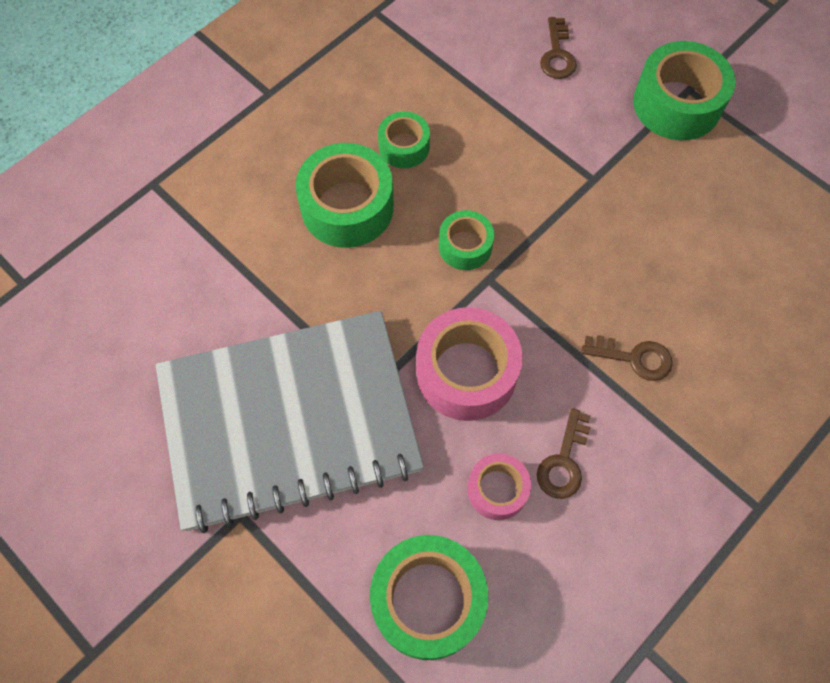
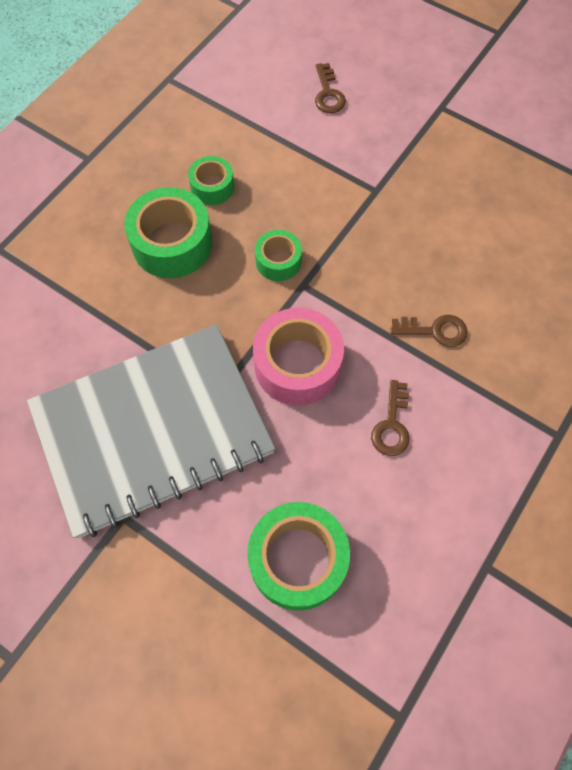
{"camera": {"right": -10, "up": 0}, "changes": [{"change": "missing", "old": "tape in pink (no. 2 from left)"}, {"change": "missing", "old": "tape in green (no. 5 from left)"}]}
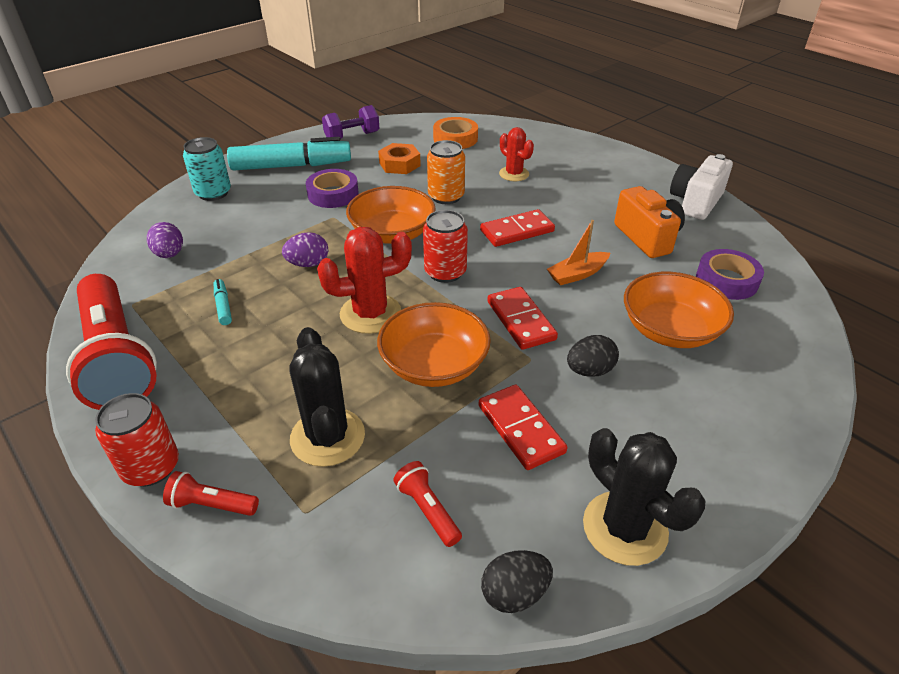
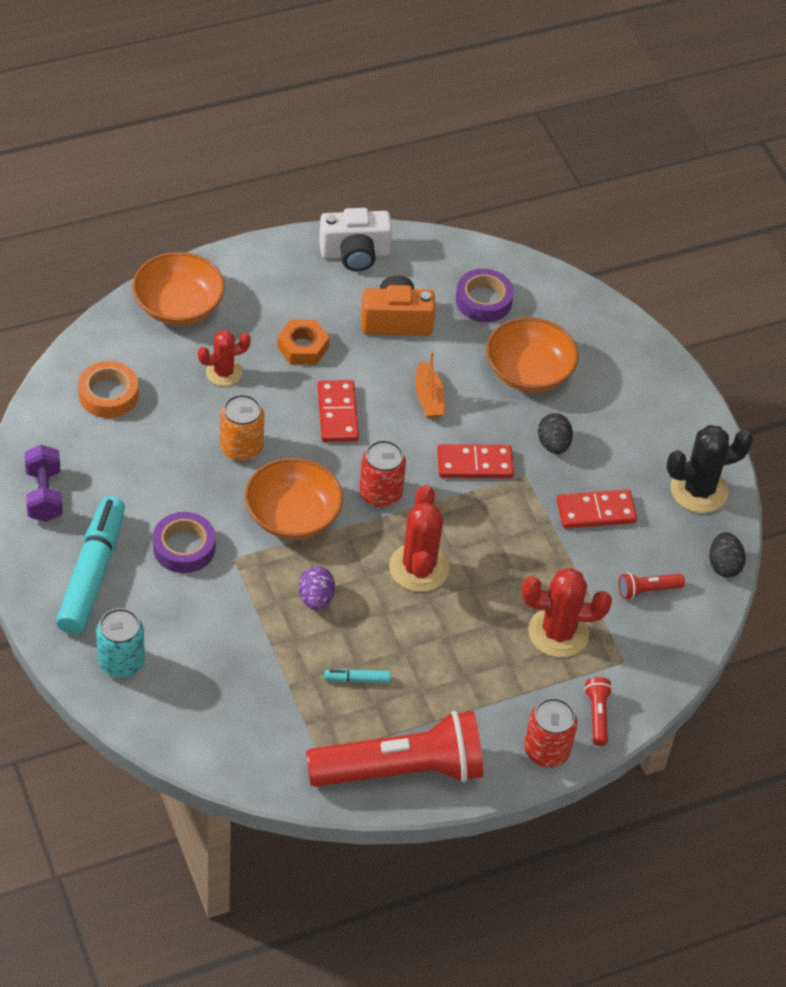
{"camera": {"right": -75, "up": 10}, "changes": [{"change": "relocated", "old": "bowl in orange (no. 2 from left in the first image)", "new": "bowl in orange (no. 1 from left)"}, {"change": "relocated", "old": "nut in orange"}, {"change": "spun", "old": "camera in white", "degrees": -60}, {"change": "colour", "old": "cactus in black (no. 1 from left)", "new": "cactus in red (no. 3 from left)"}, {"change": "spun", "old": "flashlight in red (no. 2 from left)", "degrees": 150}, {"change": "missing", "old": "egg in purple (no. 1 from left)"}]}
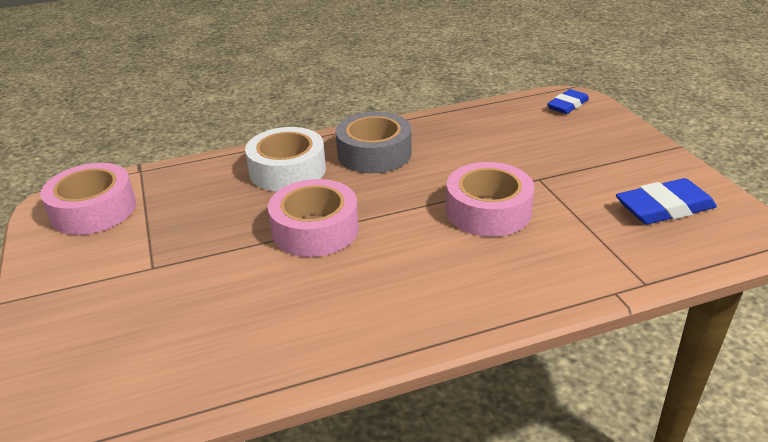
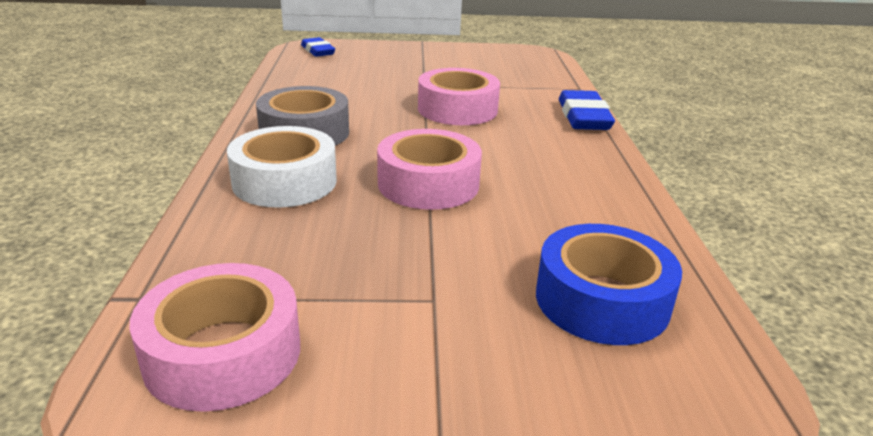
{"camera": {"right": -75, "up": -5}, "changes": [{"change": "appeared", "new": "tape in blue"}, {"change": "relocated", "old": "eraser in blue (no. 2 from left)"}]}
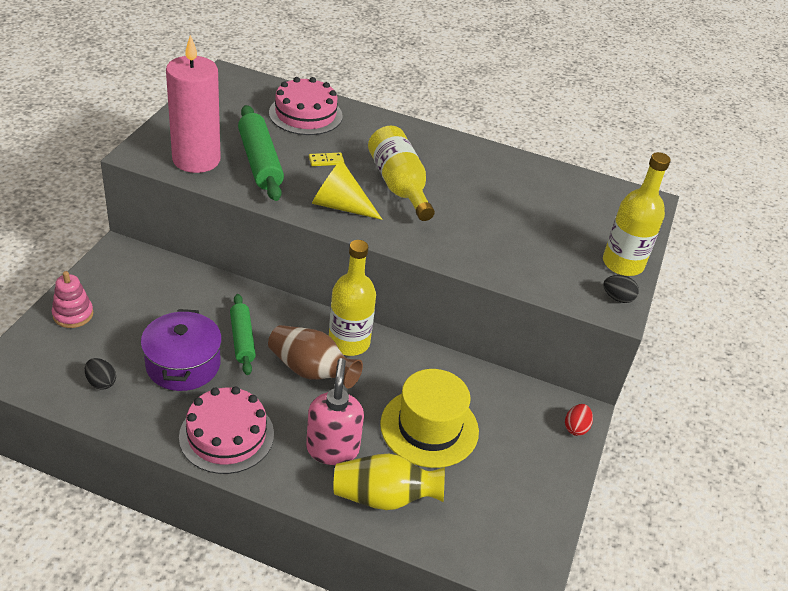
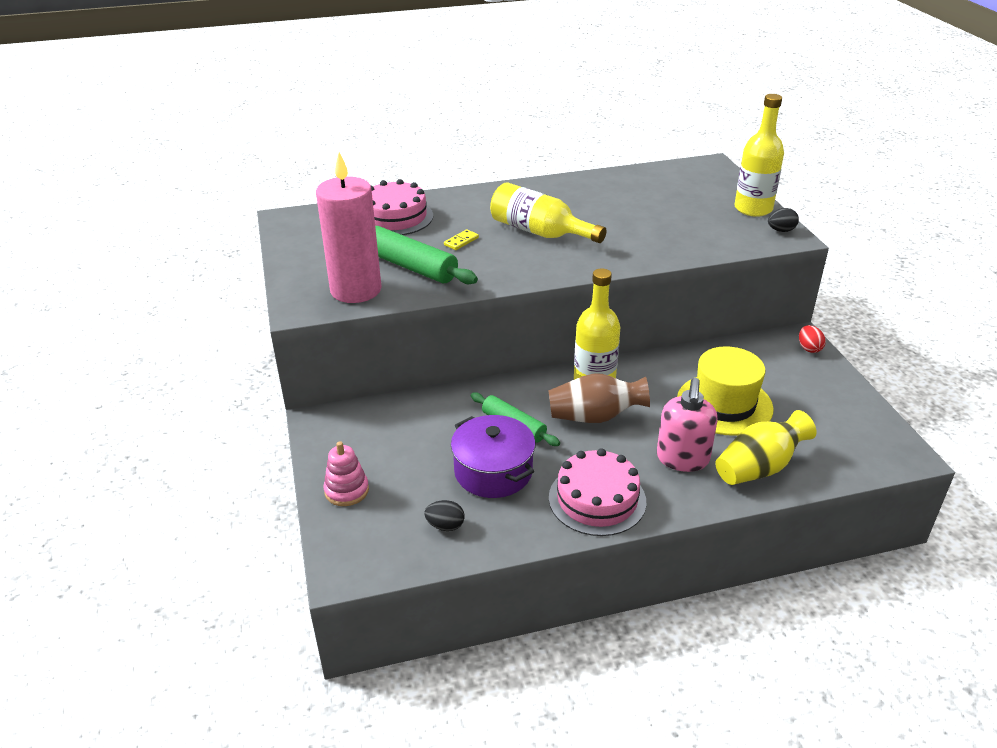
{"camera": {"right": -30, "up": -5}, "changes": [{"change": "spun", "old": "soap dispenser in pink", "degrees": -135}, {"change": "missing", "old": "cone in yellow"}]}
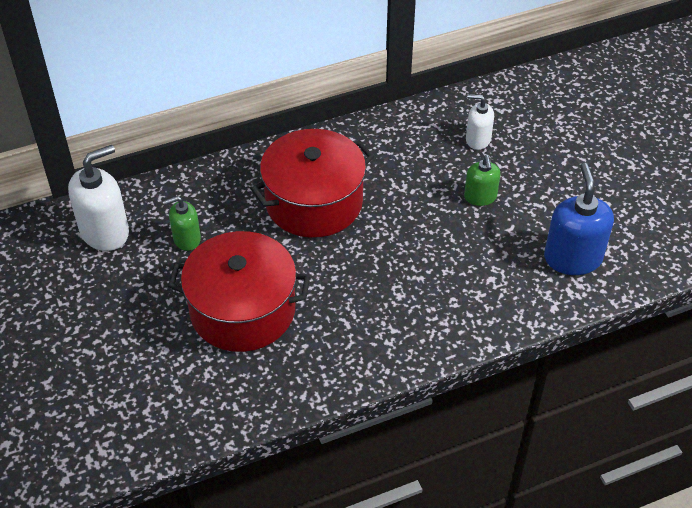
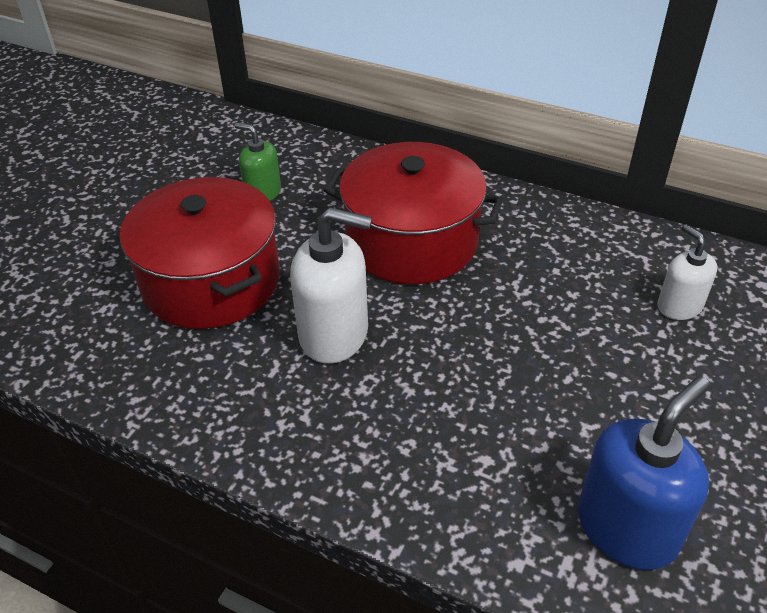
{"camera": {"right": 50, "up": -5}, "changes": [{"change": "relocated", "old": "soap dispenser in white (no. 1 from left)"}, {"change": "missing", "old": "soap dispenser in green (no. 2 from left)"}]}
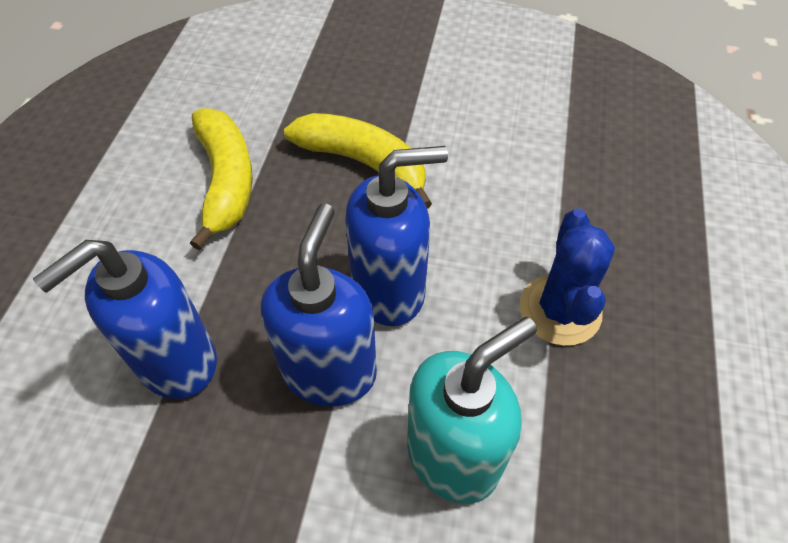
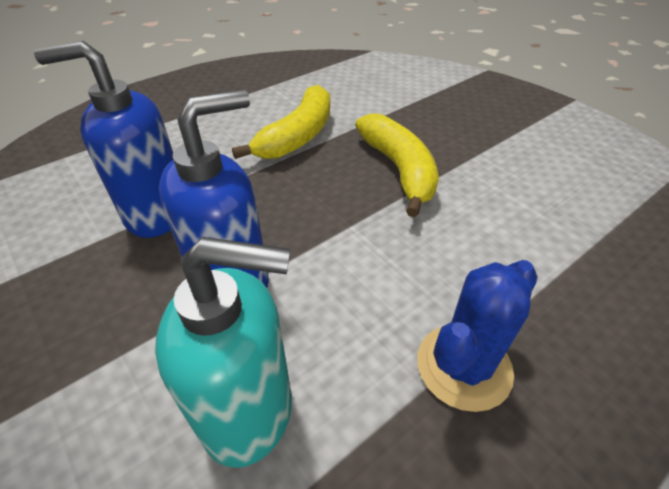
{"camera": {"right": 40, "up": -10}, "changes": [{"change": "missing", "old": "soap dispenser in blue (no. 3 from left)"}]}
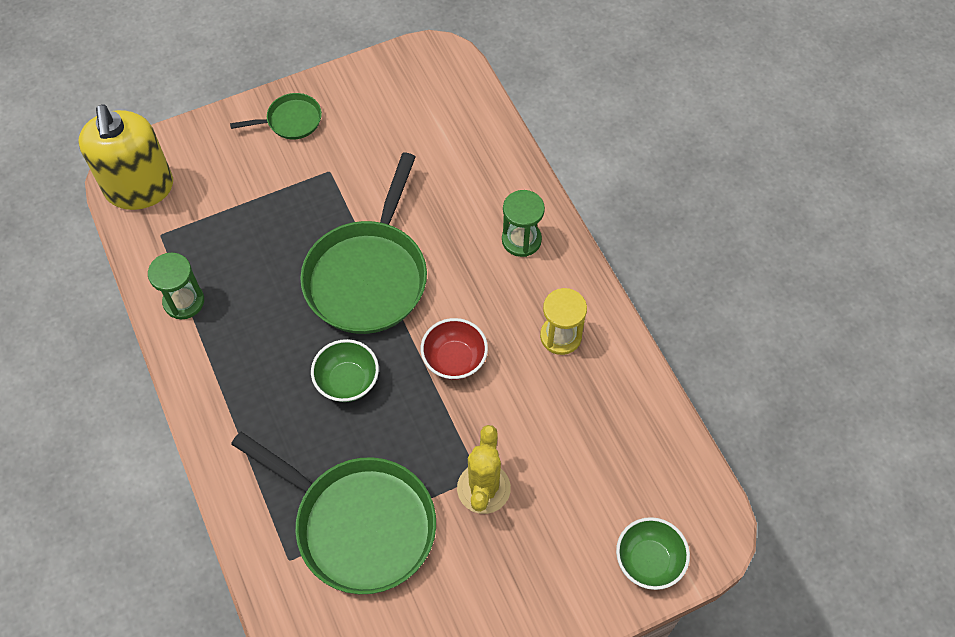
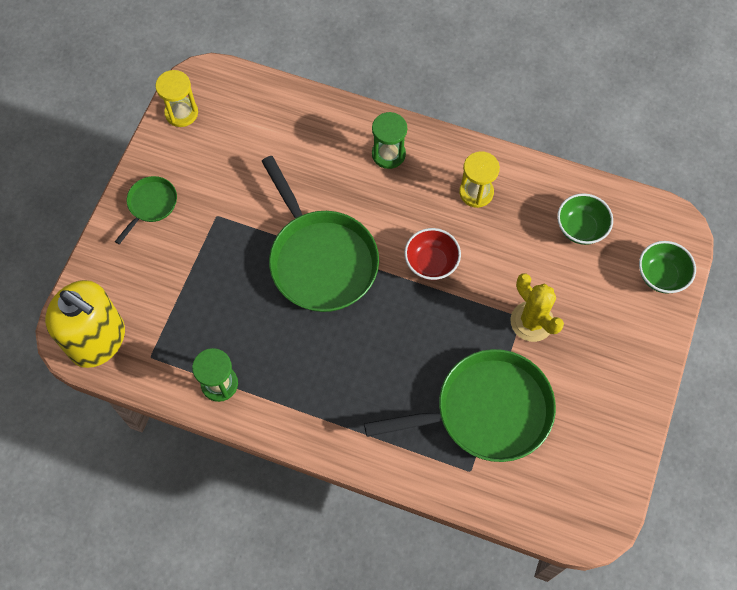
{"camera": {"right": -45, "up": 5}, "changes": [{"change": "appeared", "new": "hourglass in yellow (no. 1 from left)"}, {"change": "relocated", "old": "bowl in green (no. 1 from left)"}]}
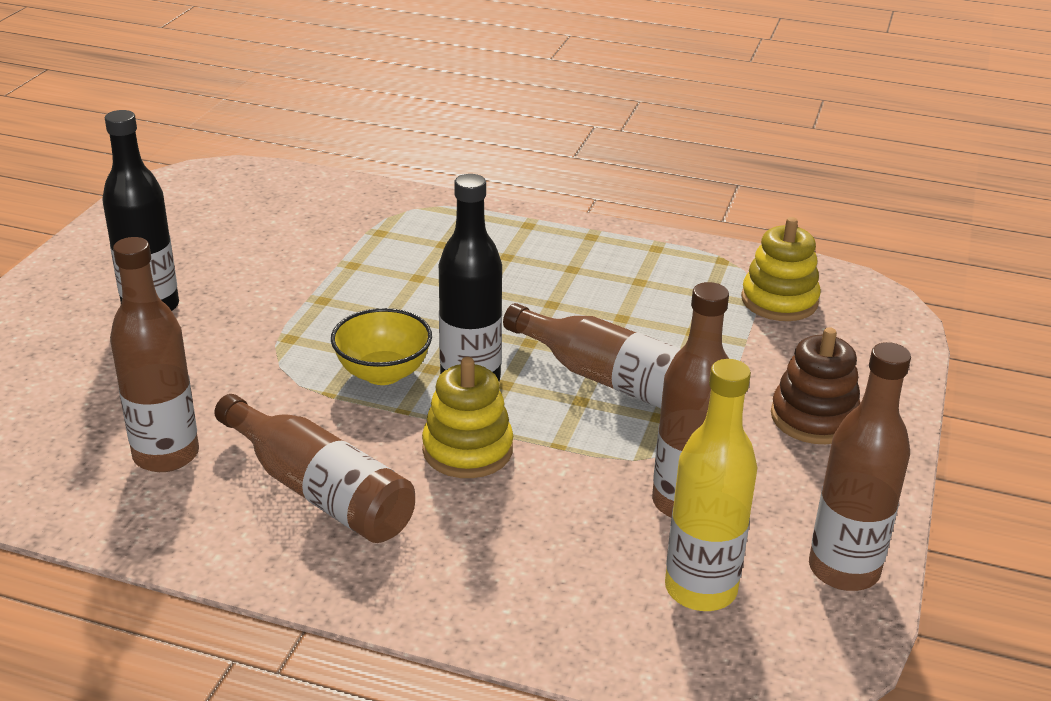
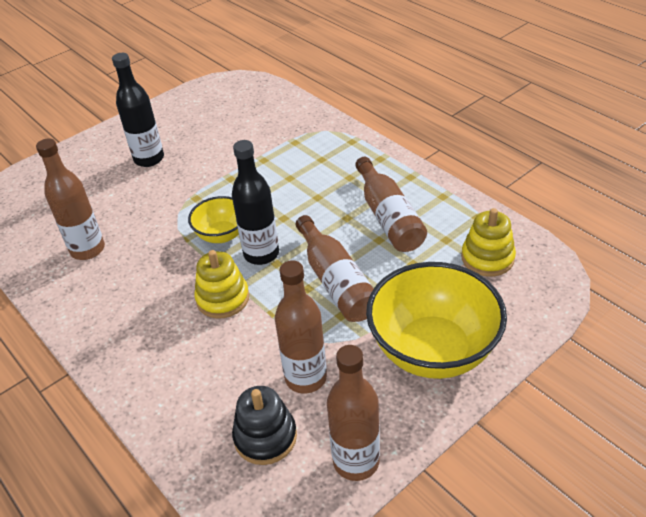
{"camera": {"right": 35, "up": 10}, "changes": [{"change": "exchanged", "old": "bottle in yellow", "new": "stacking toy in black"}, {"change": "relocated", "old": "bottle in brown (no. 2 from left in the first image)", "new": "bottle in brown (no. 5 from left)"}, {"change": "exchanged", "old": "stacking toy in brown", "new": "bowl in yellow (no. 2 from left)"}]}
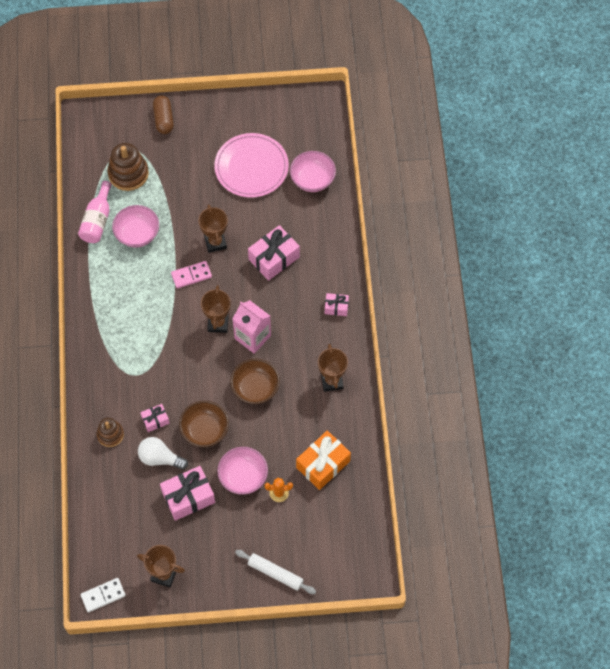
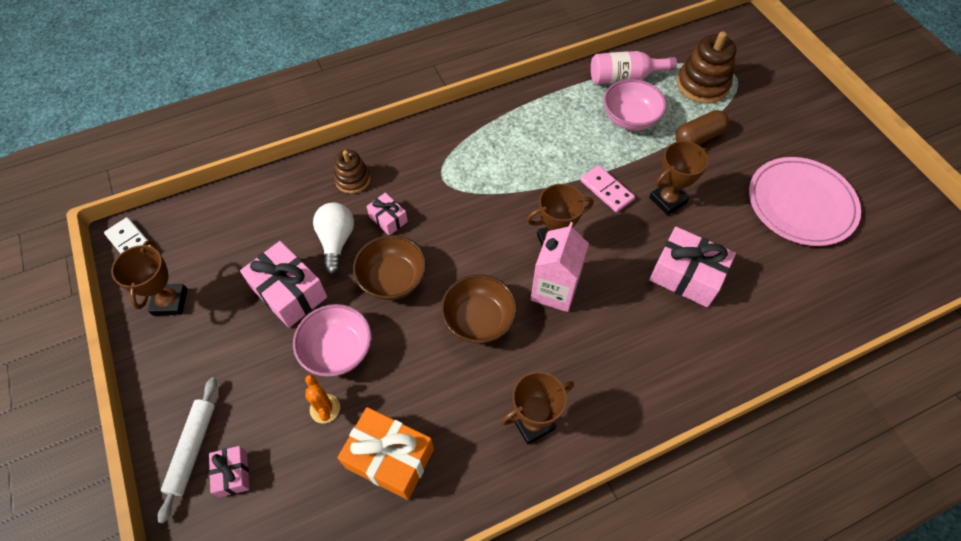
{"camera": {"right": 70, "up": -5}, "changes": [{"change": "relocated", "old": "gift in pink (no. 4 from left in the first image)", "new": "gift in pink (no. 1 from left)"}, {"change": "relocated", "old": "capsule in brown"}, {"change": "missing", "old": "bowl in pink (no. 3 from left)"}]}
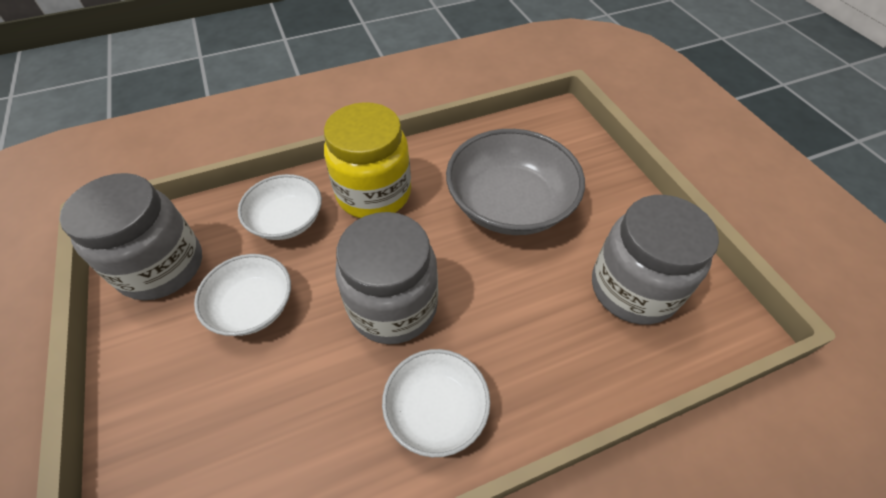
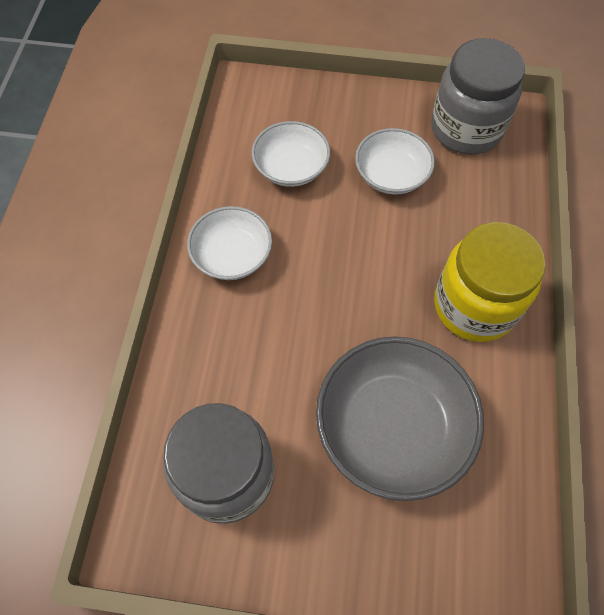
{"camera": {"right": 120, "up": 10}, "changes": [{"change": "relocated", "old": "bowl in white (no. 2 from left)"}, {"change": "missing", "old": "jar in grey (no. 2 from left)"}]}
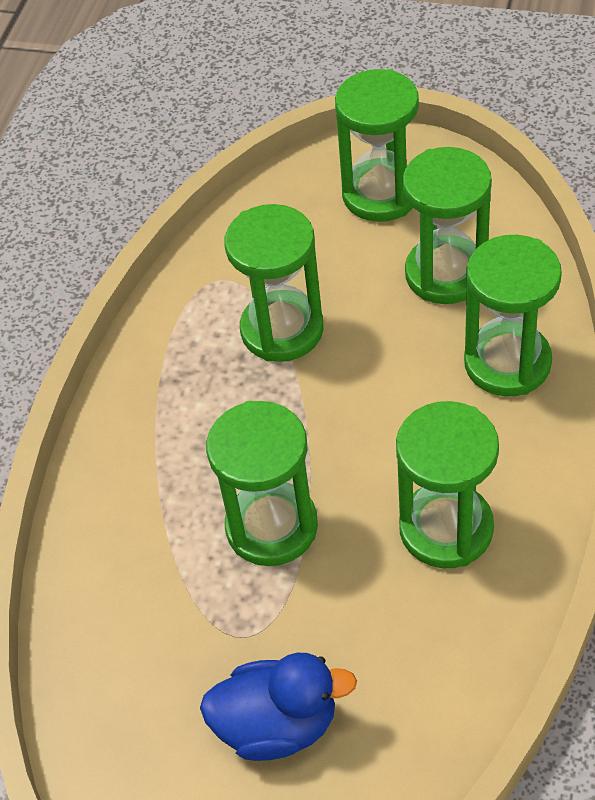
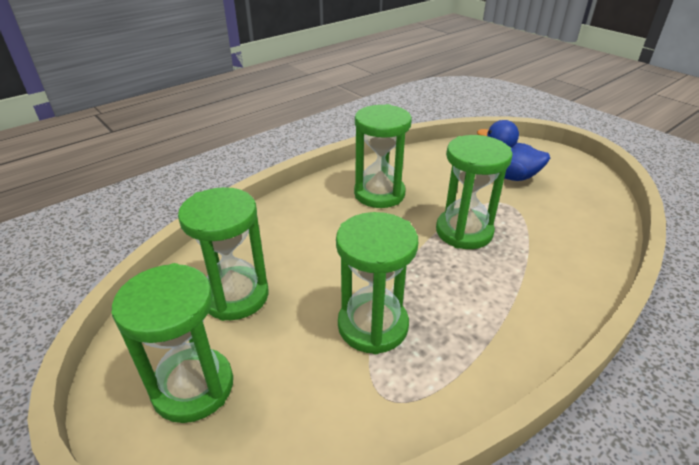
{"camera": {"right": -150, "up": -15}, "changes": [{"change": "missing", "old": "hourglass in green (no. 6 from left)"}]}
